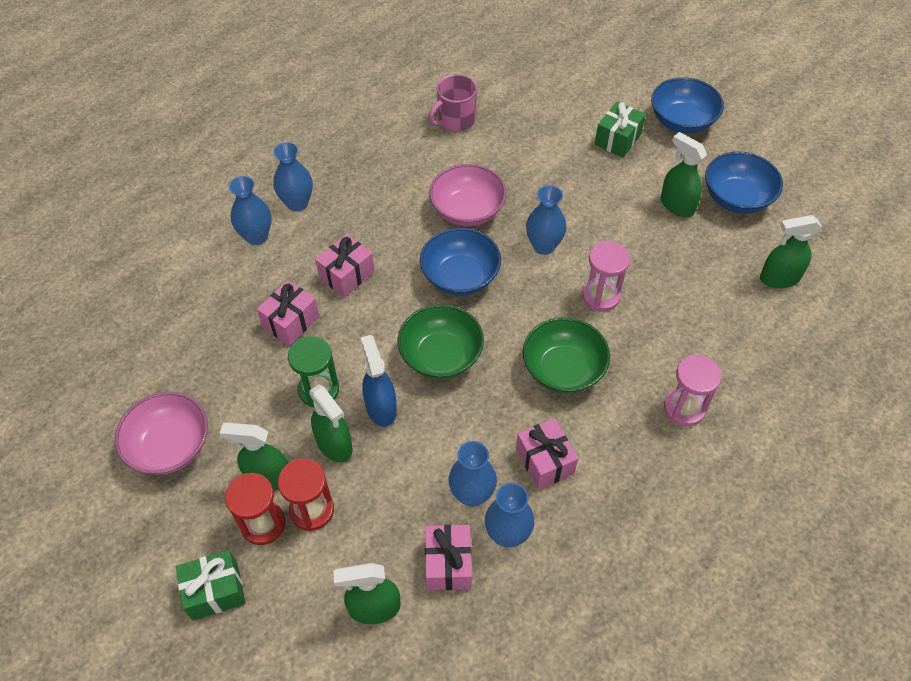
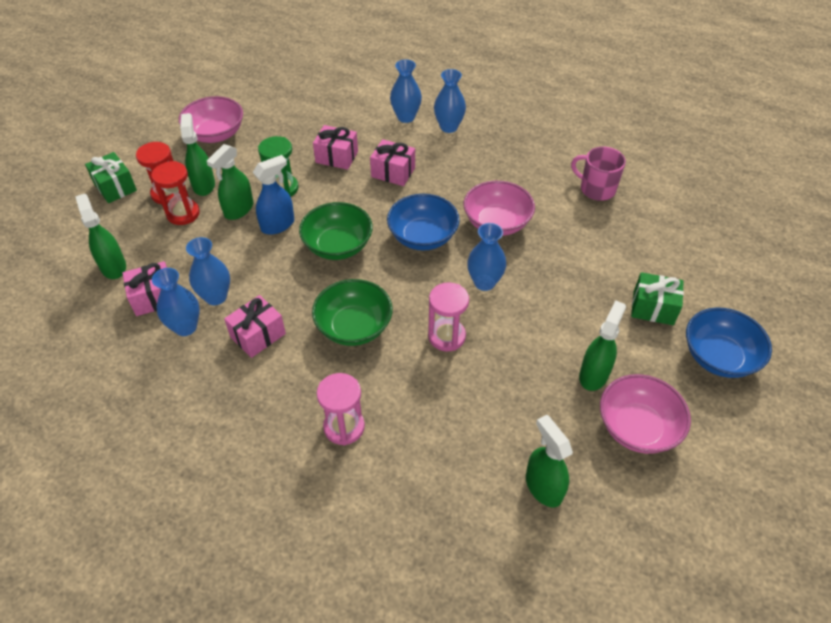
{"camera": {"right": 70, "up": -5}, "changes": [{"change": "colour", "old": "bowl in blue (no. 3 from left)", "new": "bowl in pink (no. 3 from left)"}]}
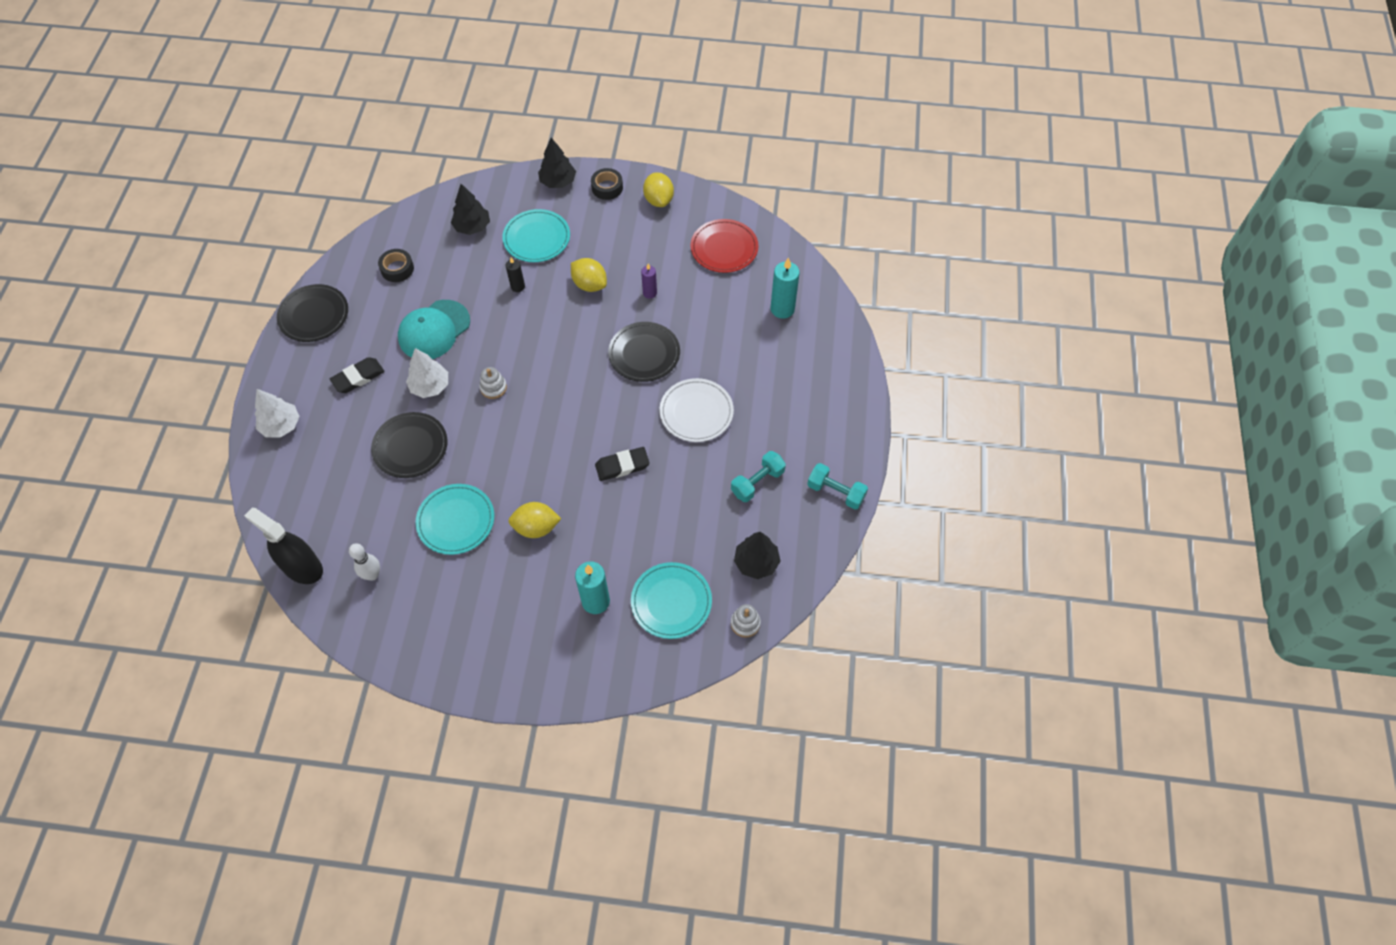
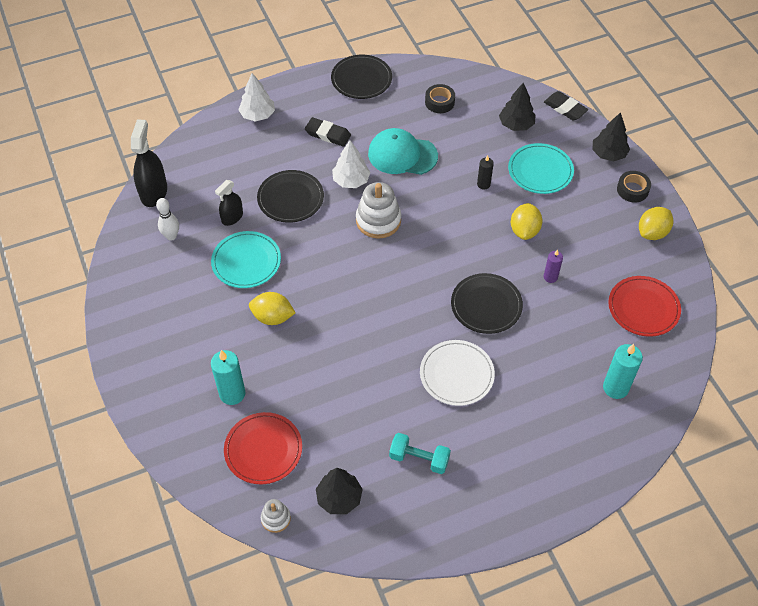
{"camera": {"right": 60, "up": -5}, "changes": [{"change": "appeared", "new": "spray bottle in black (no. 2 from left)"}, {"change": "colour", "old": "plate in turquoise (no. 3 from left)", "new": "plate in red (no. 1 from left)"}, {"change": "spun", "old": "lemon in yellow (no. 1 from left)", "degrees": -45}, {"change": "size", "old": "stacking toy in white (no. 1 from left in the first image)", "factor": 1.84}, {"change": "relocated", "old": "eraser in black (no. 2 from left)"}, {"change": "missing", "old": "dumbbell in turquoise (no. 2 from left)"}]}
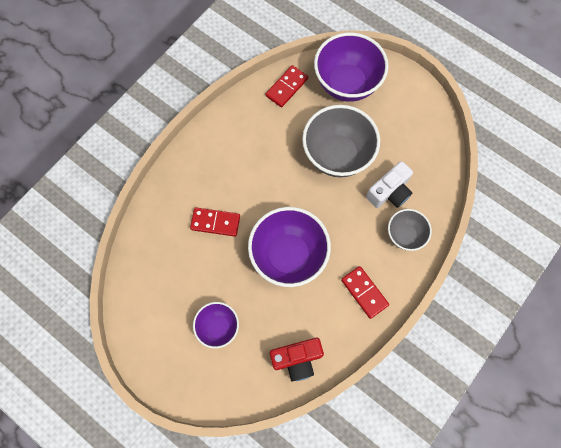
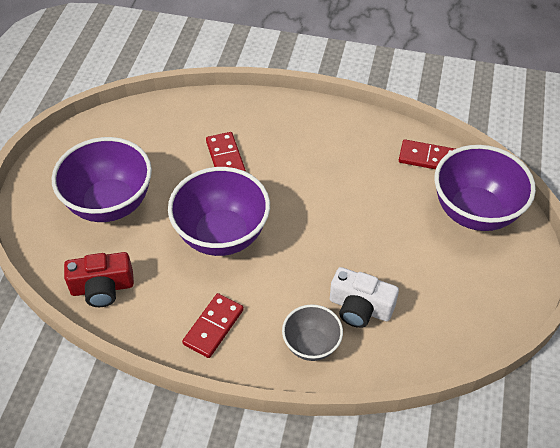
{"camera": {"right": 65, "up": -20}, "changes": [{"change": "size", "old": "bowl in purple (no. 1 from left)", "factor": 1.81}, {"change": "spun", "old": "camera in red", "degrees": -60}, {"change": "missing", "old": "bowl in grey (no. 1 from left)"}]}
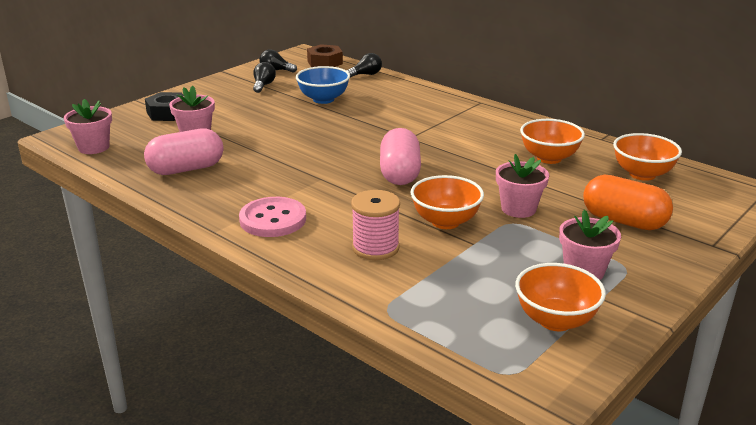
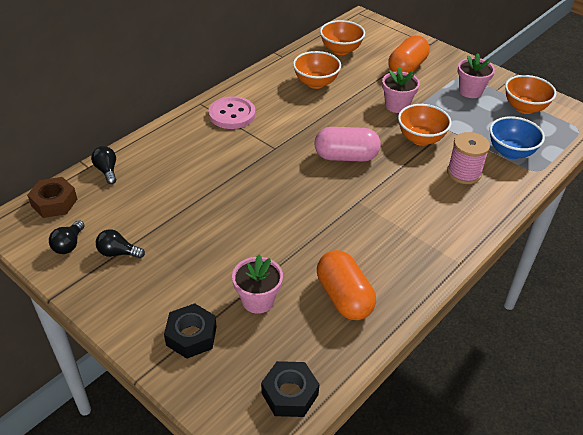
{"camera": {"right": -90, "up": 15}, "changes": [{"change": "relocated", "old": "button in pink"}, {"change": "exchanged", "old": "flower pot in pink (no. 1 from left)", "new": "nut in black (no. 2 from left)"}, {"change": "colour", "old": "capsule in pink (no. 1 from left)", "new": "capsule in orange (no. 1 from left)"}, {"change": "relocated", "old": "bowl in blue"}]}
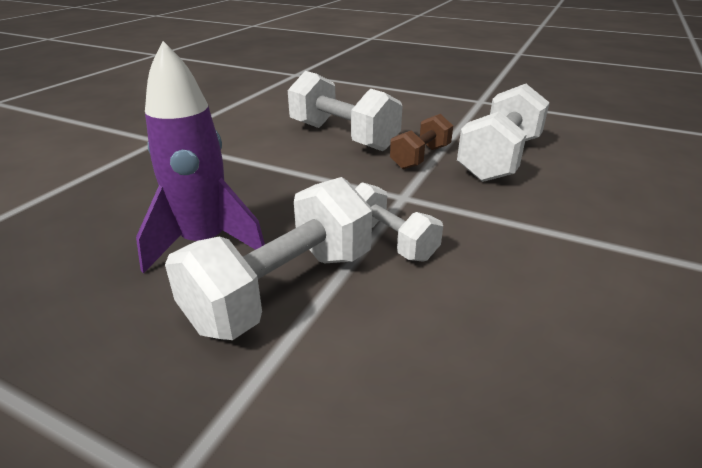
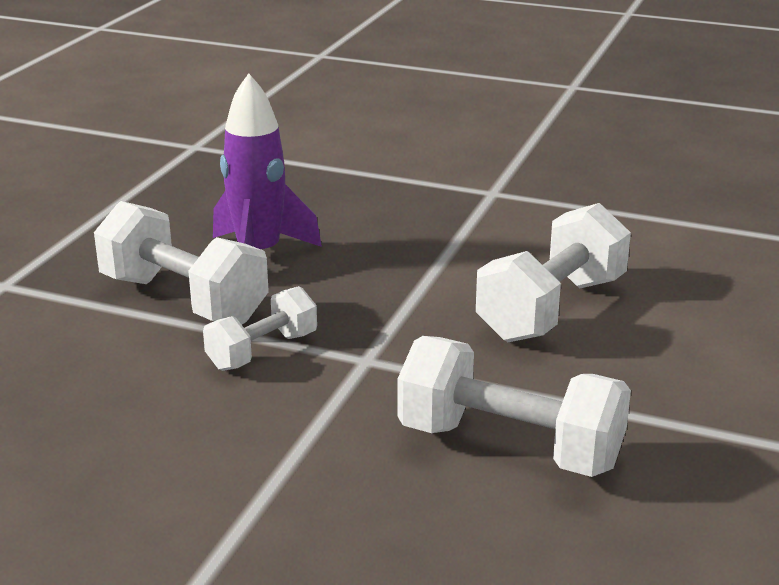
{"camera": {"right": 85, "up": -5}, "changes": [{"change": "missing", "old": "dumbbell in brown"}]}
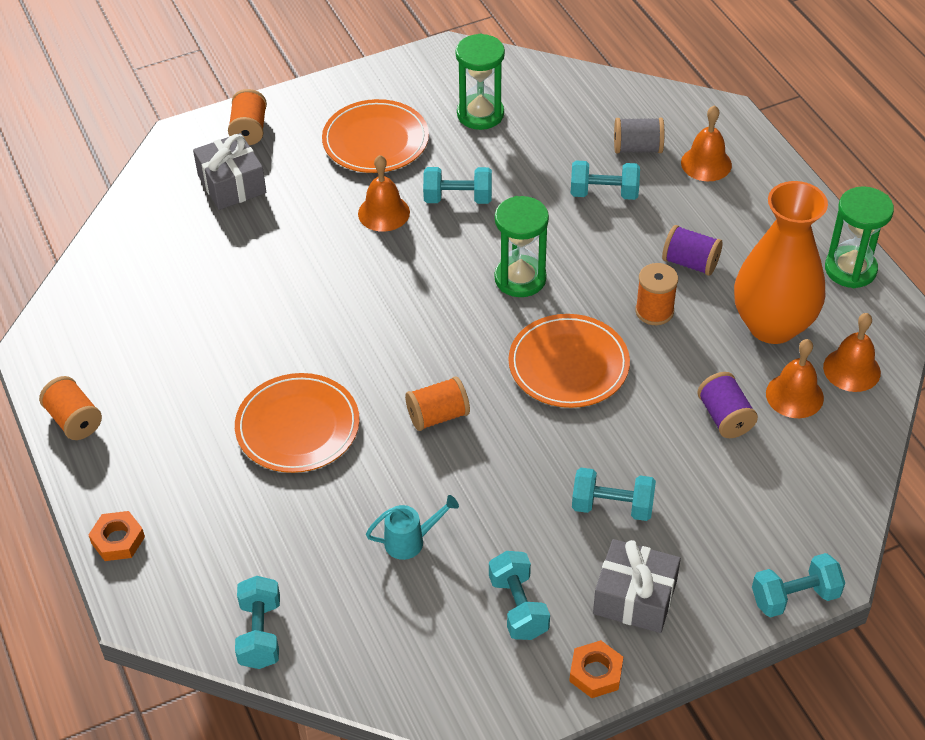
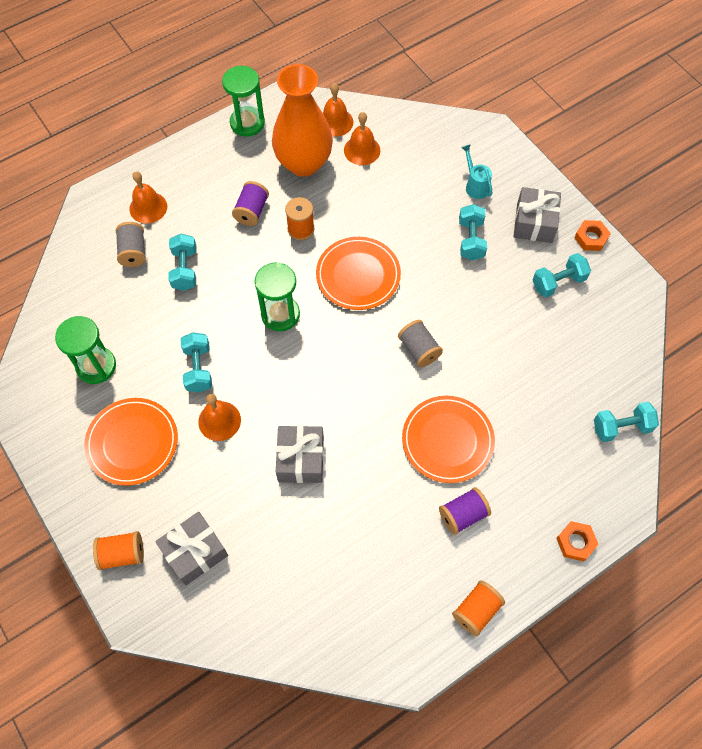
{"camera": {"right": -100, "up": 15}, "changes": [{"change": "appeared", "new": "gift in grey (no. 2 from left)"}, {"change": "colour", "old": "spool in orange (no. 3 from left)", "new": "spool in grey (no. 2 from left)"}, {"change": "relocated", "old": "spool in purple (no. 2 from left)"}, {"change": "relocated", "old": "watering can in turquoise"}, {"change": "missing", "old": "dumbbell in turquoise (no. 6 from left)"}]}
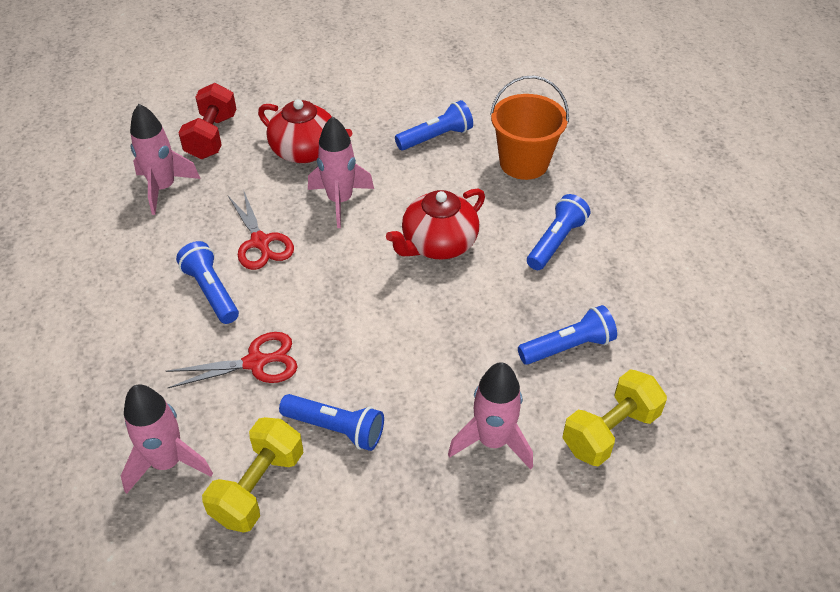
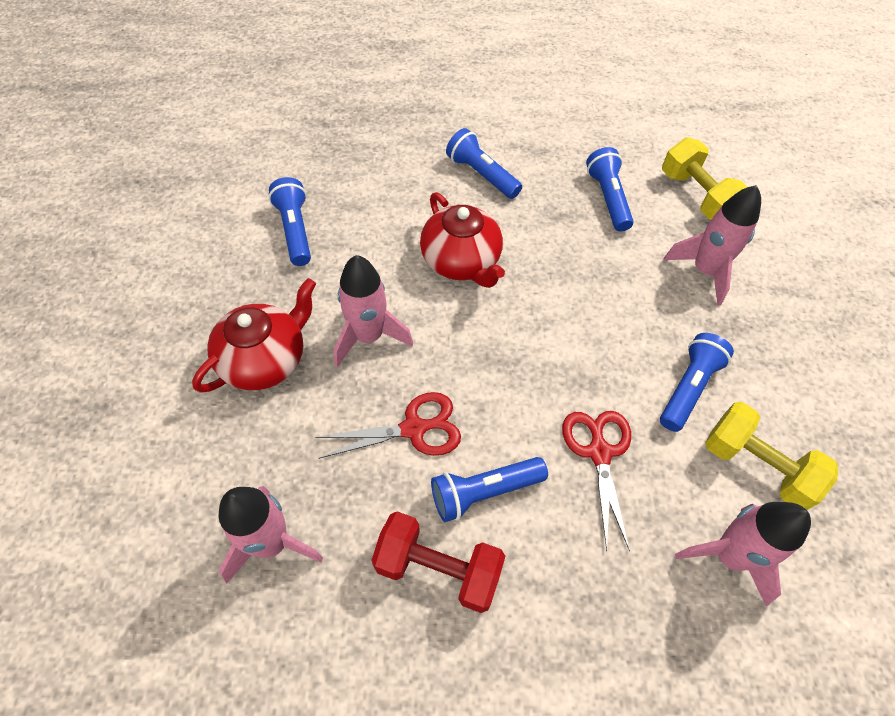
{"camera": {"right": -80, "up": 10}, "changes": [{"change": "relocated", "old": "dumbbell in red"}, {"change": "missing", "old": "bucket in orange"}]}
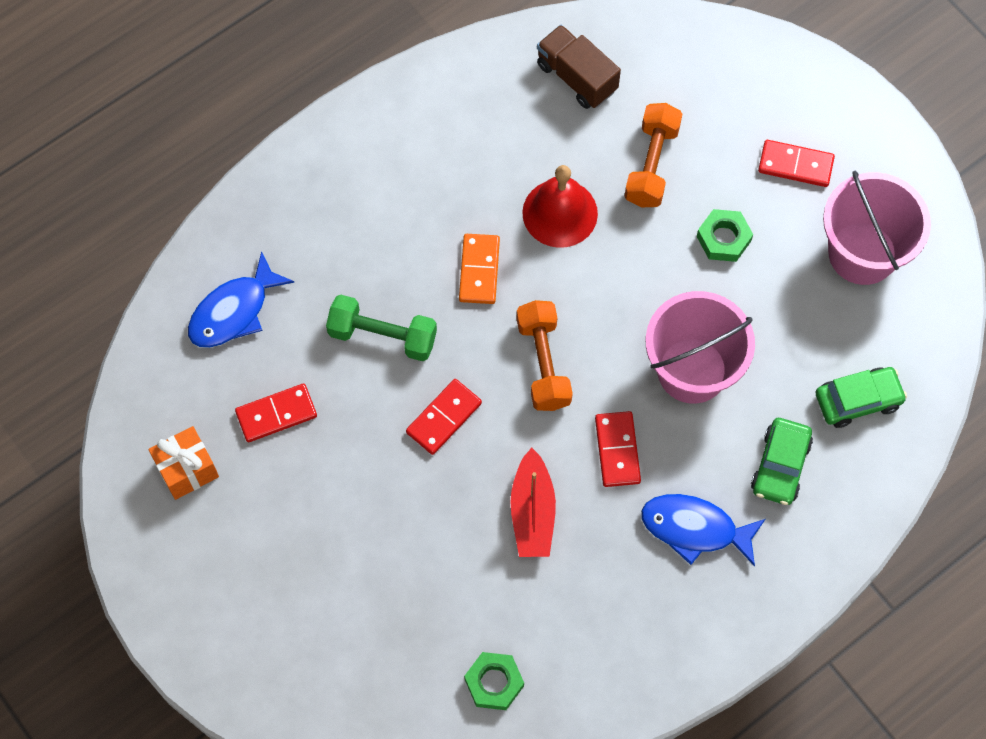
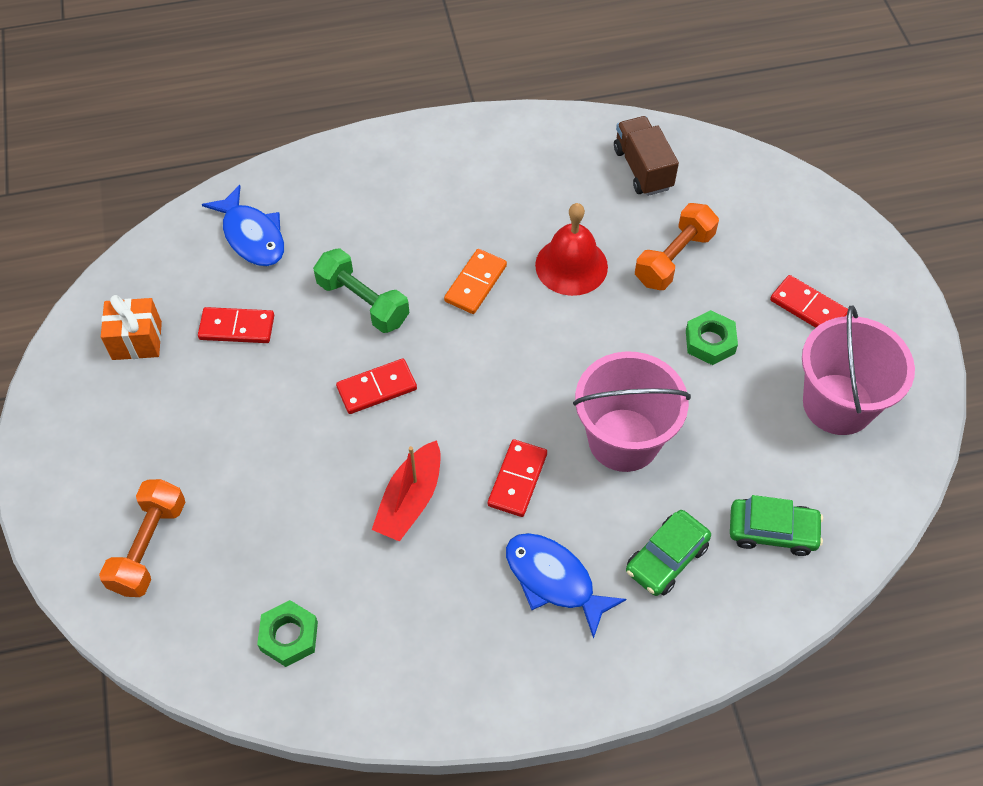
{"camera": {"right": 25, "up": -10}, "changes": [{"change": "relocated", "old": "dumbbell in orange (no. 1 from left)"}, {"change": "spun", "old": "fish in blue (no. 1 from left)", "degrees": -105}]}
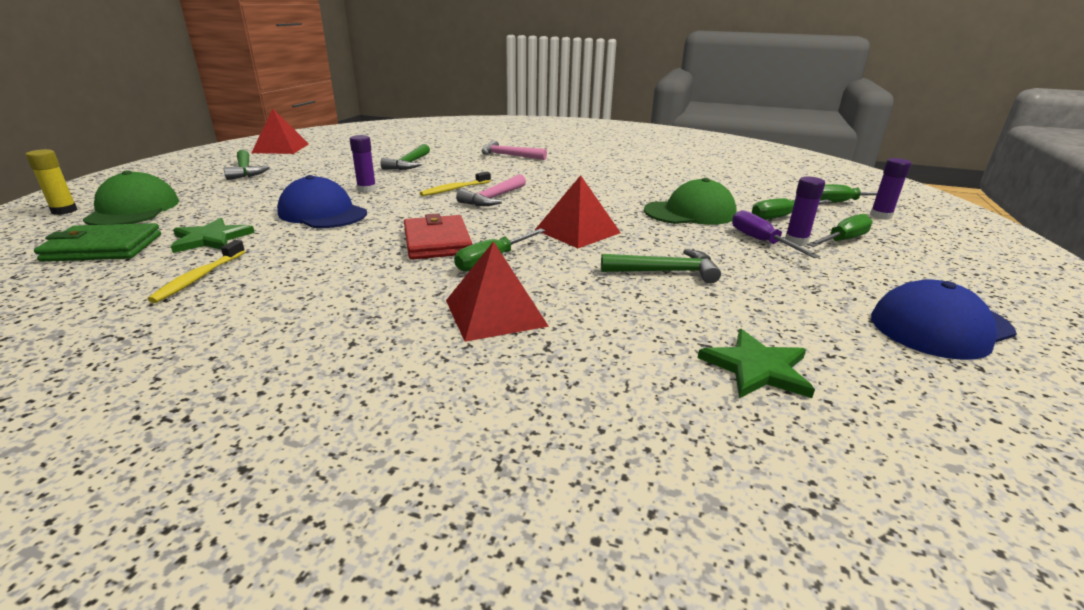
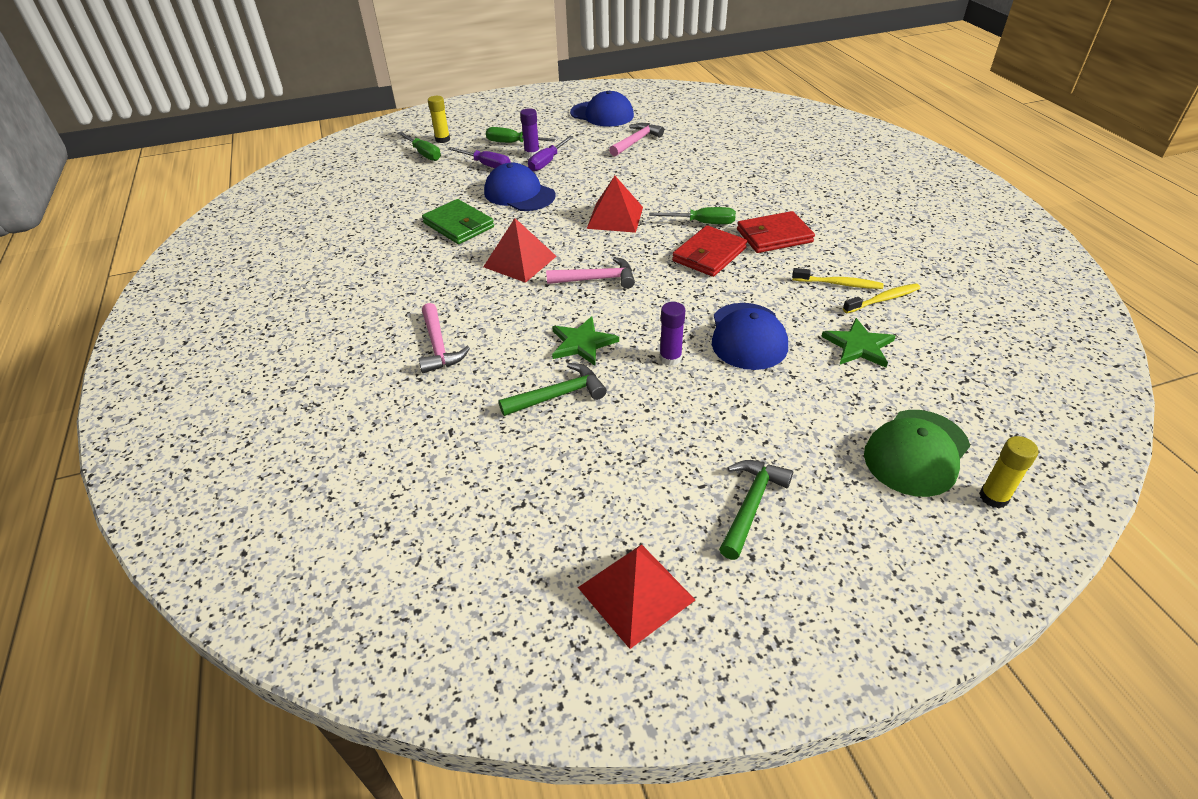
{"camera": {"right": -125, "up": 15}, "changes": [{"change": "relocated", "old": "wallet in green"}, {"change": "colour", "old": "glue stick in purple (no. 3 from left)", "new": "glue stick in yellow (no. 1 from left)"}, {"change": "colour", "old": "screwdriver in green (no. 2 from left)", "new": "screwdriver in purple (no. 1 from left)"}, {"change": "relocated", "old": "pyramid in red (no. 2 from left in the first image)", "new": "pyramid in red (no. 1 from left)"}, {"change": "colour", "old": "cap in green (no. 2 from left)", "new": "cap in blue (no. 1 from left)"}, {"change": "relocated", "old": "star in green (no. 2 from left in the first image)", "new": "star in green (no. 1 from left)"}, {"change": "appeared", "new": "hammer in pink (no. 3 from left)"}, {"change": "appeared", "new": "wallet in red (no. 2 from left)"}, {"change": "relocated", "old": "toothbrush in yellow (no. 2 from left in the first image)", "new": "toothbrush in yellow (no. 1 from left)"}, {"change": "missing", "old": "hammer in green (no. 3 from left)"}]}
